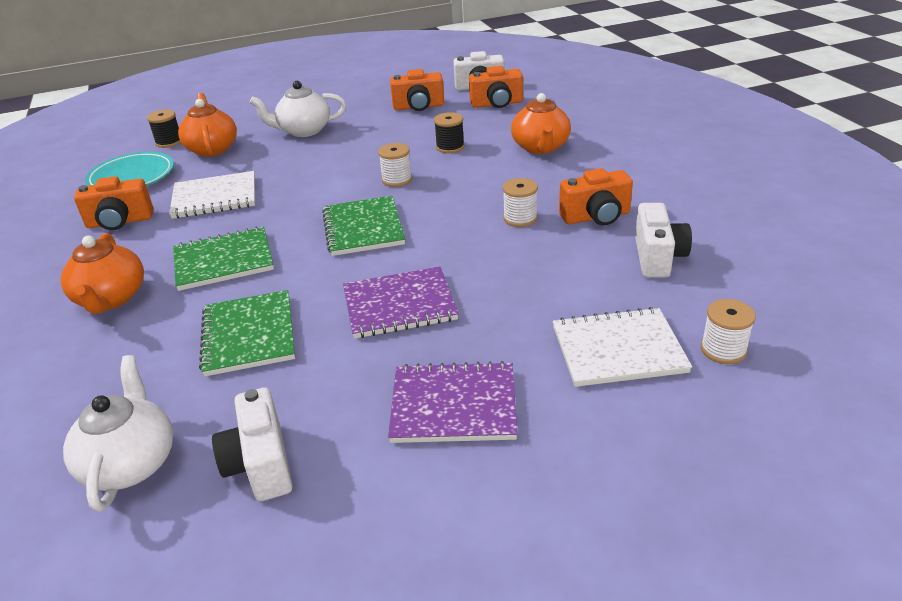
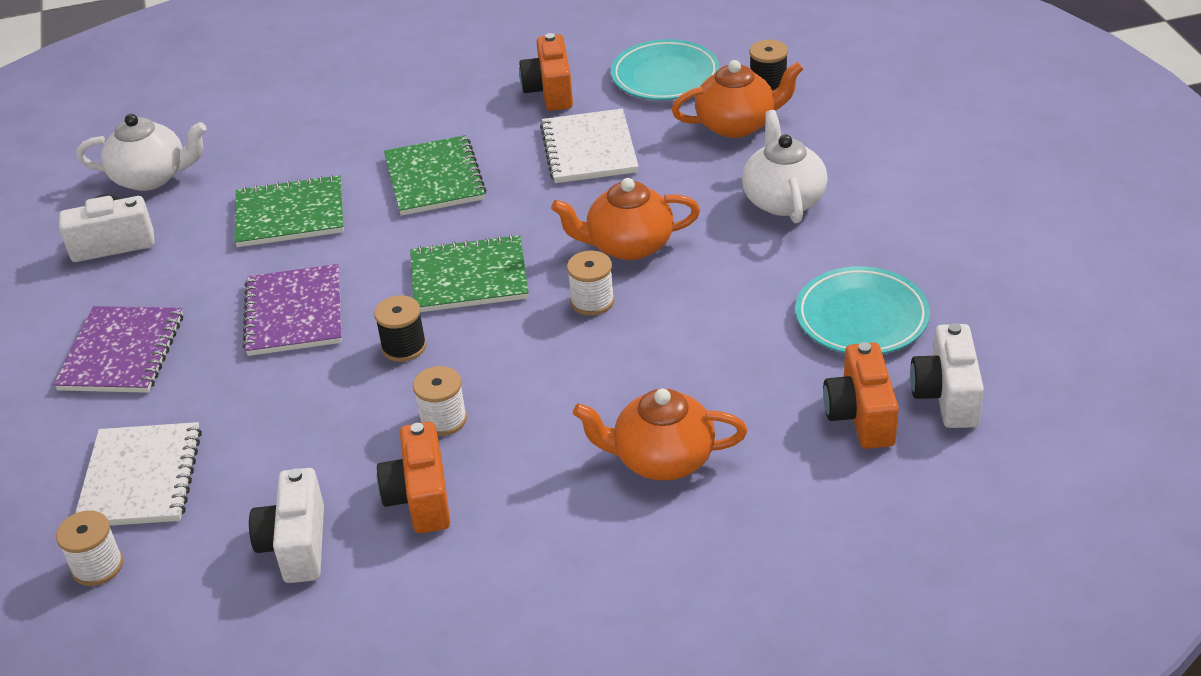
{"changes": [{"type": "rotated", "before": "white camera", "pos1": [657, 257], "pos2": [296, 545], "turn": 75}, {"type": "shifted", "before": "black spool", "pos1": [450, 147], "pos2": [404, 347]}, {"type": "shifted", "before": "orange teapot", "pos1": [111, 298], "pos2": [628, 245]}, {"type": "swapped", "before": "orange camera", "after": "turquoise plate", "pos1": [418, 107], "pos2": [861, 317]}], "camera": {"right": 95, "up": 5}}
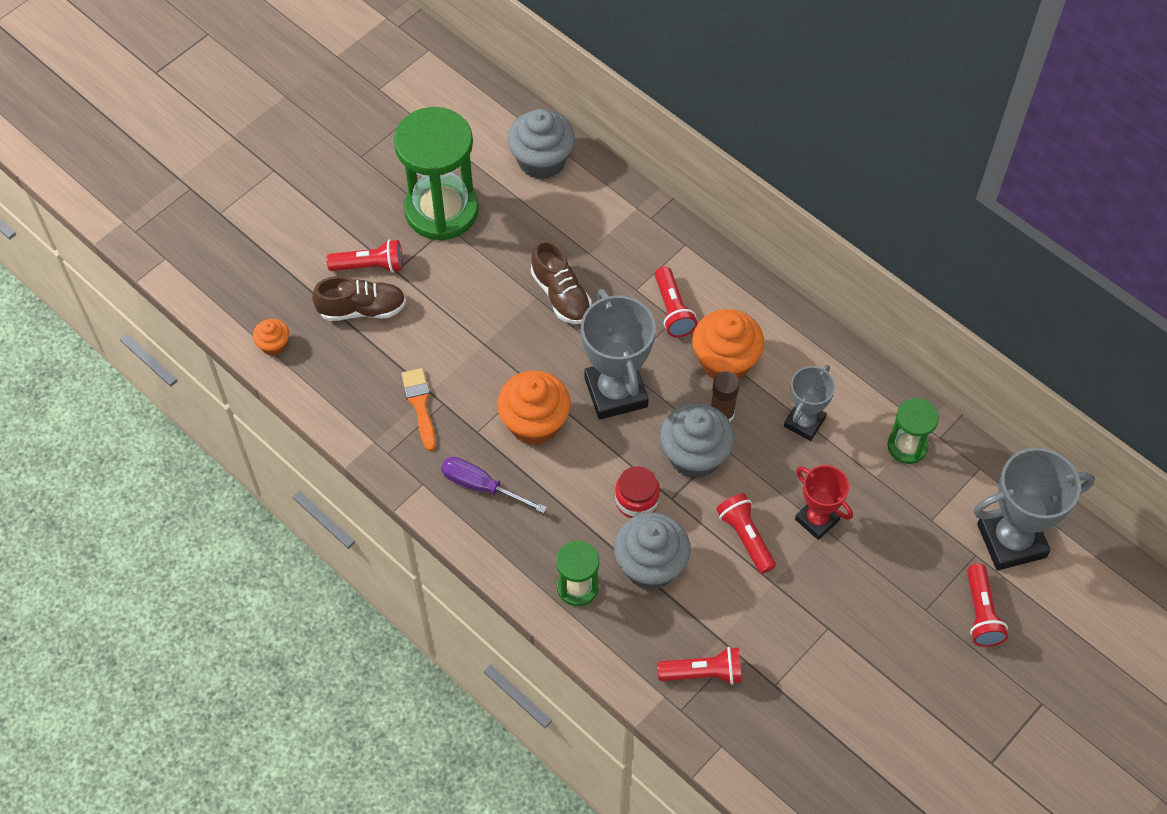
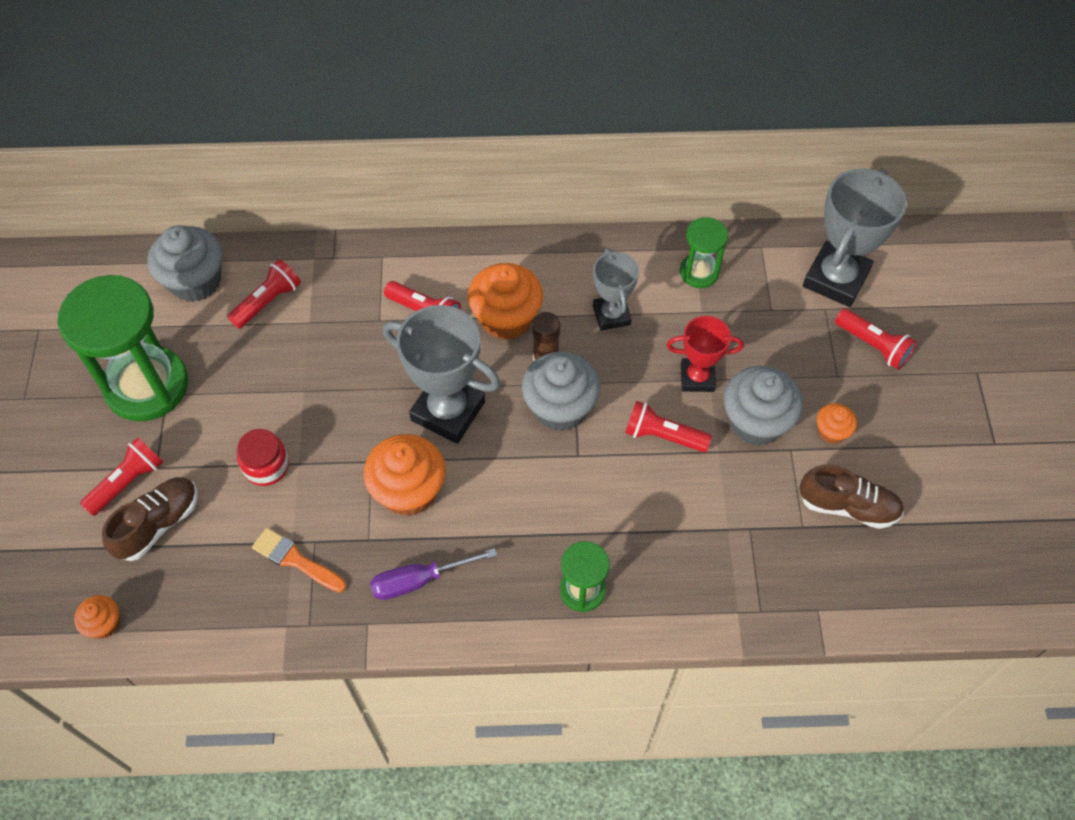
{"changes": [{"type": "shifted", "before": "red flashlight", "pos1": [703, 673], "pos2": [268, 302]}, {"type": "shifted", "before": "red jar", "pos1": [637, 501], "pos2": [266, 466]}, {"type": "shifted", "before": "grey cupcake", "pos1": [650, 565], "pos2": [756, 422]}, {"type": "shifted", "before": "brown shoe", "pos1": [561, 295], "pos2": [847, 506]}, {"type": "new", "after": "orange cupcake", "pos2": [831, 431]}], "camera": {"right": -45, "up": 0}}
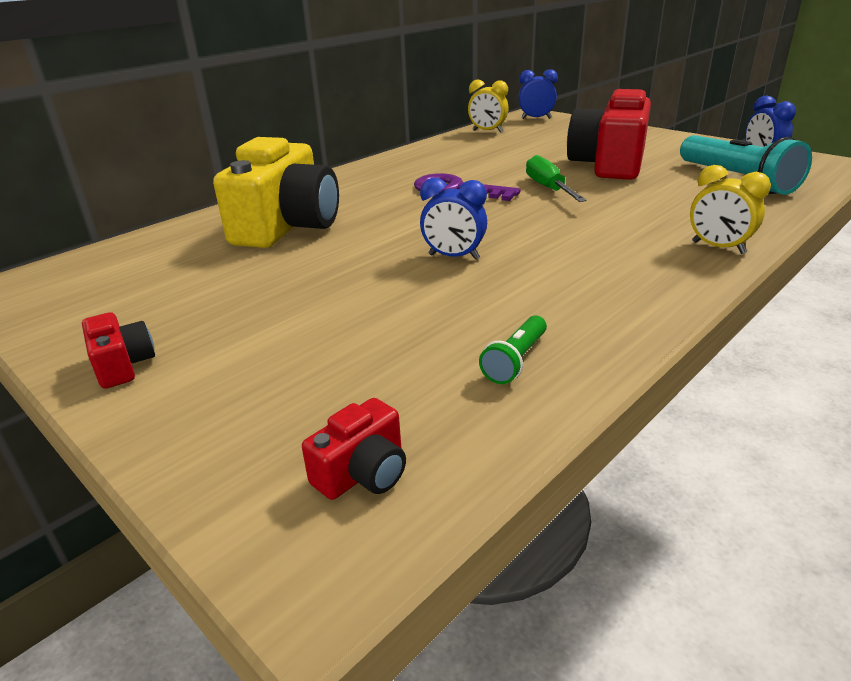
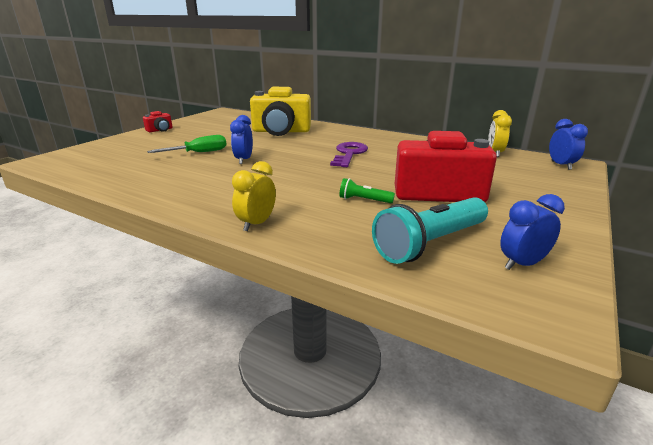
{"changes": [{"type": "shifted", "before": "green screwdriver", "pos1": [548, 188], "pos2": [199, 153]}, {"type": "shifted", "before": "green flashlight", "pos1": [515, 360], "pos2": [364, 200]}, {"type": "gone", "before": "red camera", "pos1": [363, 472]}], "camera": {"right": 75, "up": -5}}
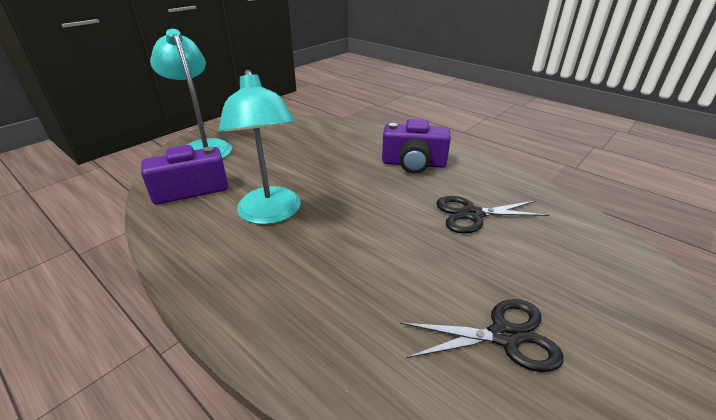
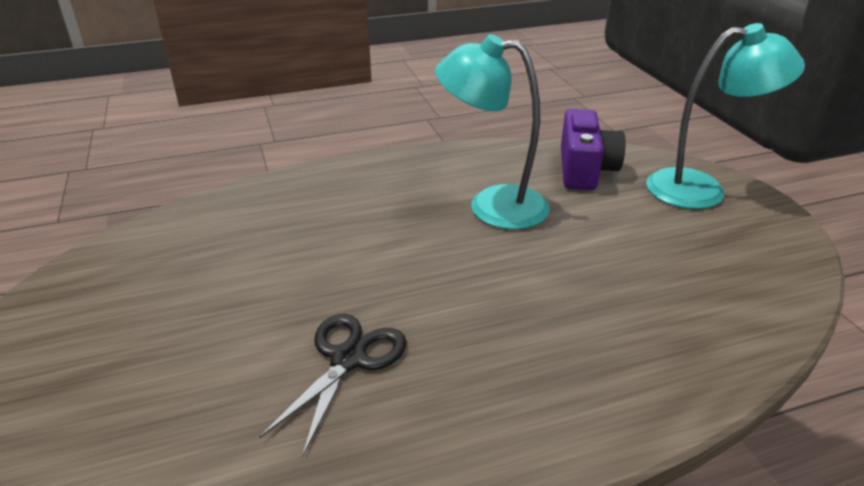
{"changes": [{"type": "gone", "before": "purple camera", "pos1": [413, 164]}, {"type": "gone", "before": "black scissors", "pos1": [504, 336]}], "camera": {"right": 120, "up": 0}}
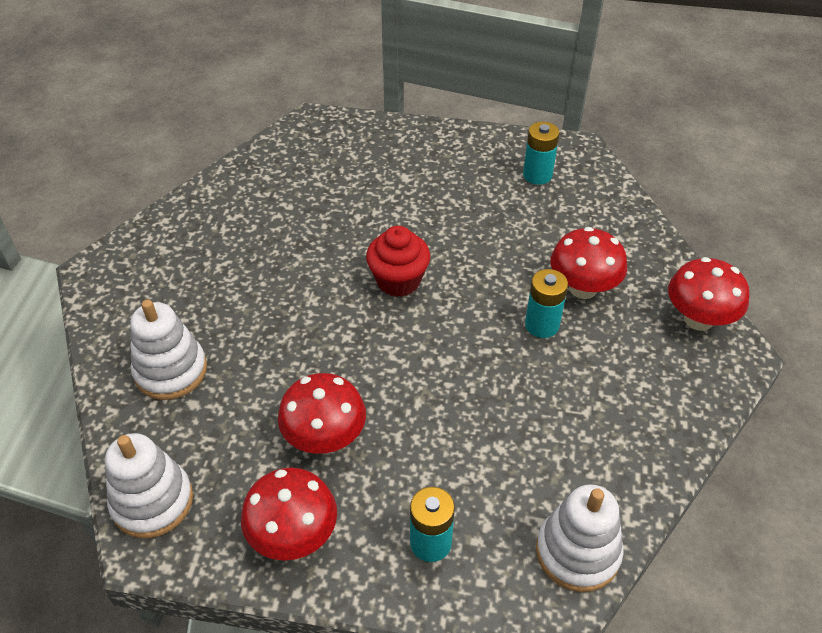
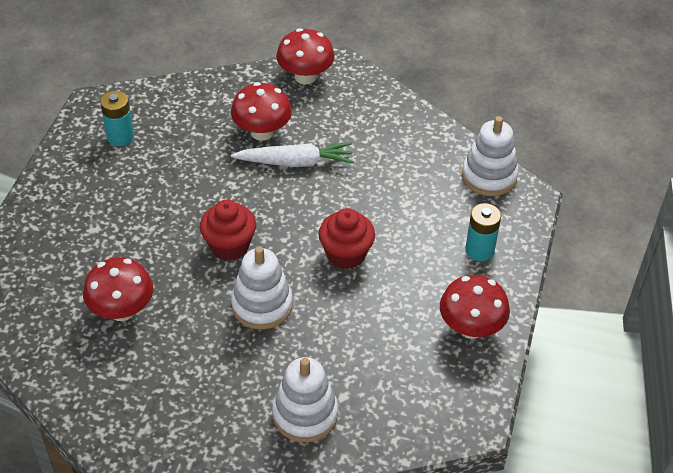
{"changes": [{"type": "shifted", "before": "red mushroom", "pos1": [325, 438], "pos2": [122, 310]}, {"type": "swapped", "before": "turquoise battery", "after": "white carrot", "pos1": [542, 325], "pos2": [295, 162]}, {"type": "shifted", "before": "white stacking toy", "pos1": [152, 501], "pos2": [262, 305]}, {"type": "new", "after": "red cupcake", "pos2": [346, 254]}], "camera": {"right": -85, "up": 0}}
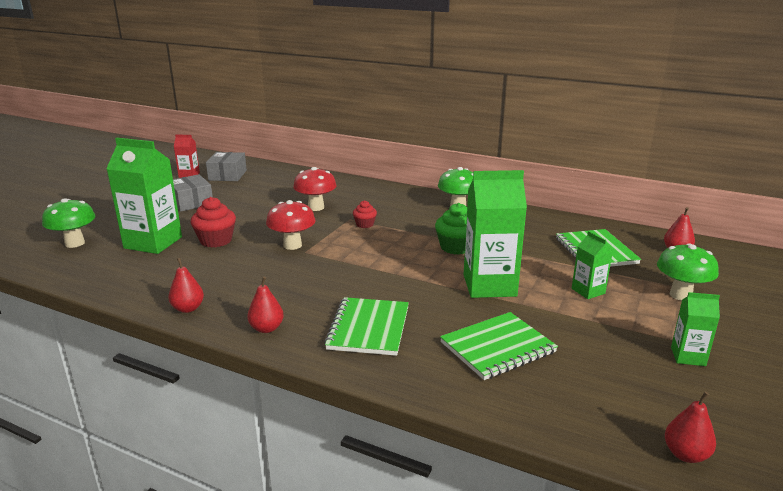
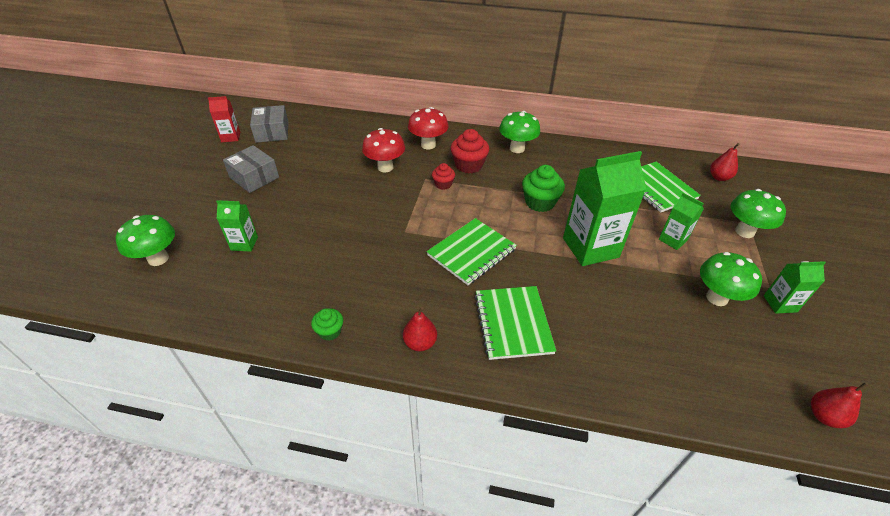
{"changes": [{"type": "scaled", "before": "green carton", "pos1": [153, 242], "pos2": [244, 243], "scale": 0.5}, {"type": "swapped", "before": "red pear", "after": "green cupcake", "pos1": [188, 308], "pos2": [330, 331]}, {"type": "shifted", "before": "red mushroom", "pos1": [292, 245], "pos2": [428, 145]}, {"type": "shifted", "before": "green notebook", "pos1": [497, 347], "pos2": [471, 252]}, {"type": "shifted", "before": "red cupcake", "pos1": [216, 240], "pos2": [469, 165]}, {"type": "new", "after": "green mushroom", "pos2": [717, 298]}], "camera": {"right": -15, "up": 20}}
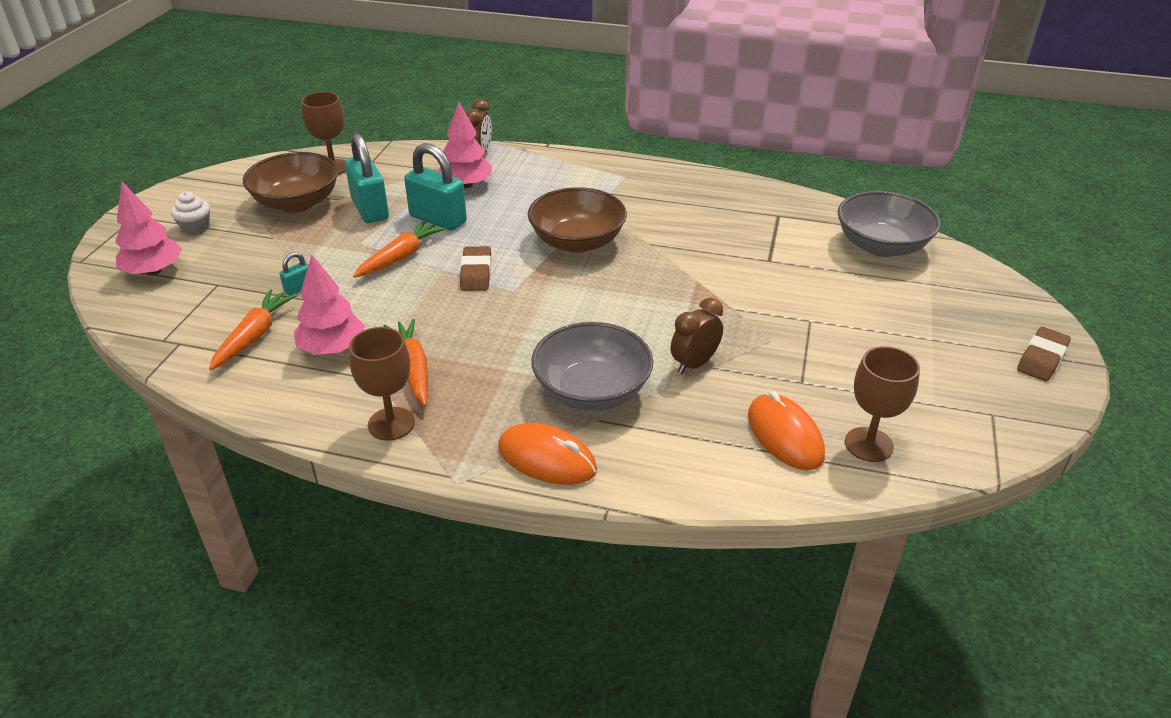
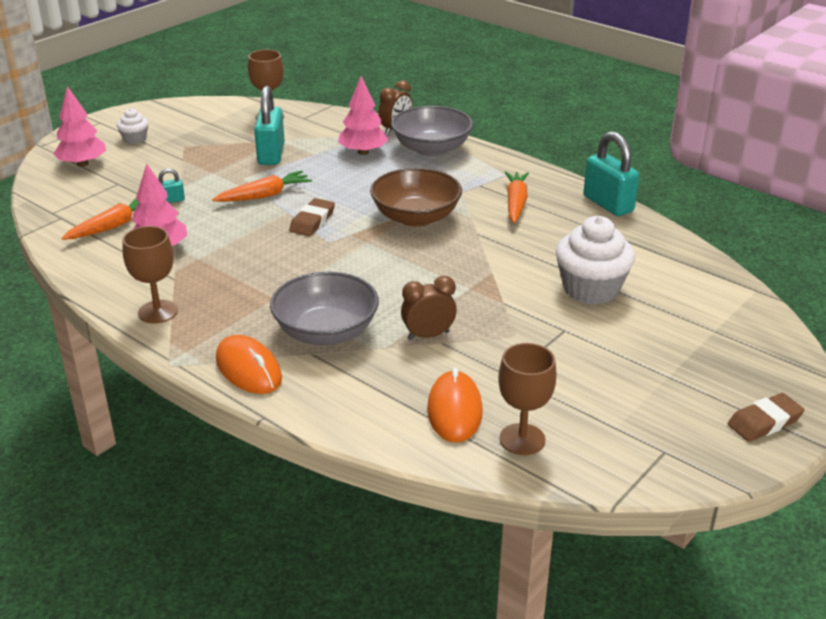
{"changes": [{"type": "shifted", "before": "grey bowl", "pos1": [881, 246], "pos2": [431, 149]}, {"type": "shifted", "before": "orange carrot", "pos1": [413, 368], "pos2": [515, 203]}, {"type": "new", "after": "white cupcake", "pos2": [591, 289]}, {"type": "shifted", "before": "turquoise padlock", "pos1": [438, 219], "pos2": [608, 204]}, {"type": "gone", "before": "brown bowl", "pos1": [297, 202]}], "camera": {"right": 25, "up": -5}}
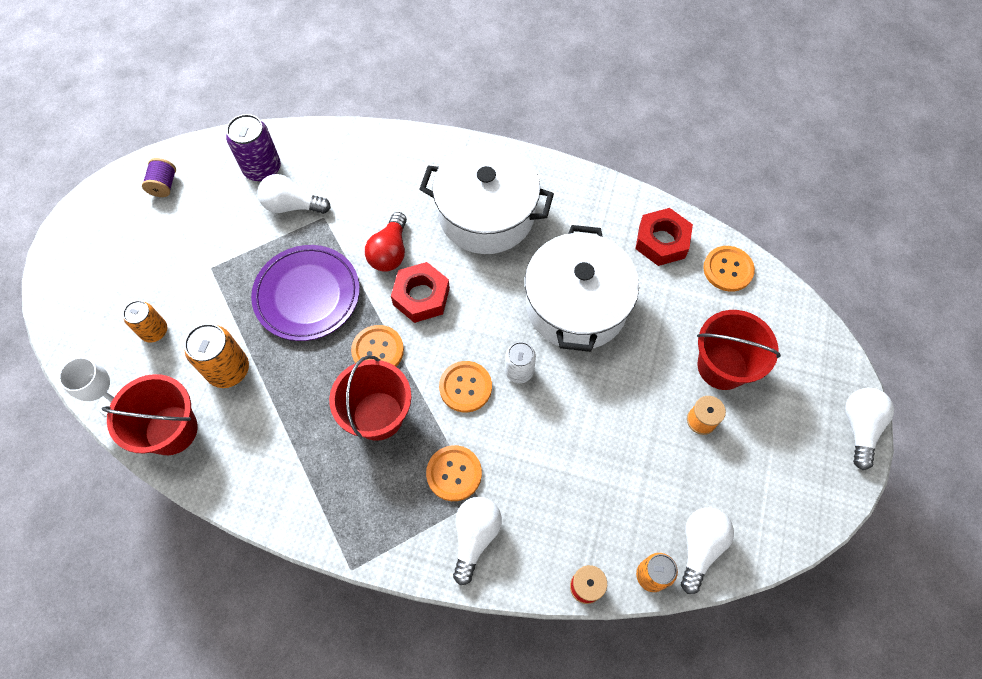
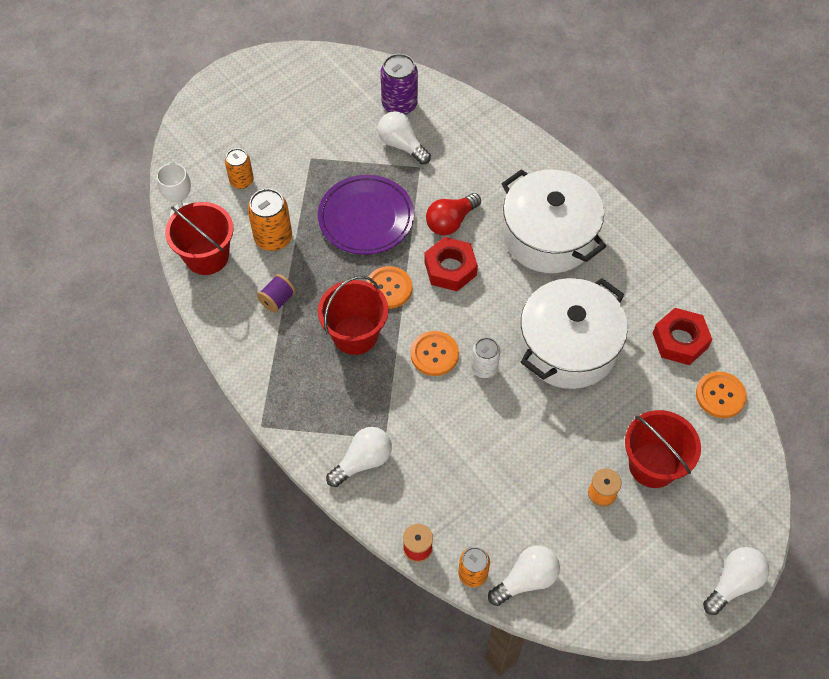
{"changes": [{"type": "shifted", "before": "purple spool", "pos1": [164, 185], "pos2": [277, 300]}, {"type": "gone", "before": "orange button", "pos1": [454, 473]}], "camera": {"right": 35, "up": -5}}
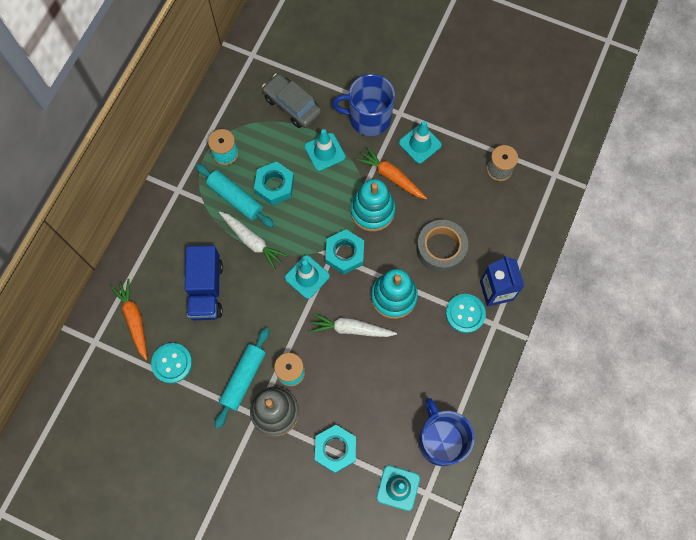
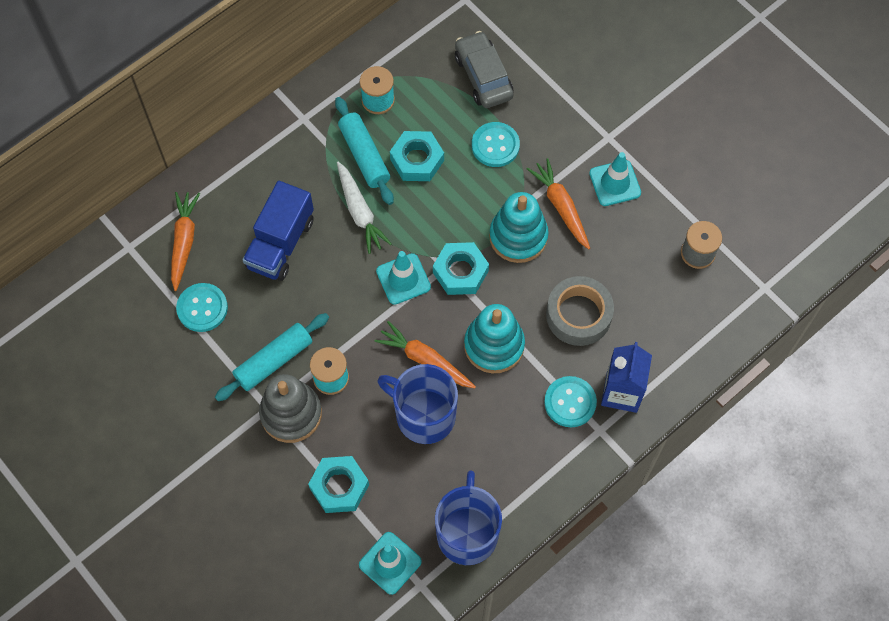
{"changes": [{"type": "repainted", "before": "white carrot", "after": "orange carrot", "pos1": [351, 329], "pos2": [425, 360]}, {"type": "shifted", "before": "blue mug", "pos1": [368, 118], "pos2": [424, 415]}, {"type": "swapped", "before": "turquoise traffic cone", "after": "turquoise button", "pos1": [324, 152], "pos2": [495, 145]}], "camera": {"right": 25, "up": -5}}
